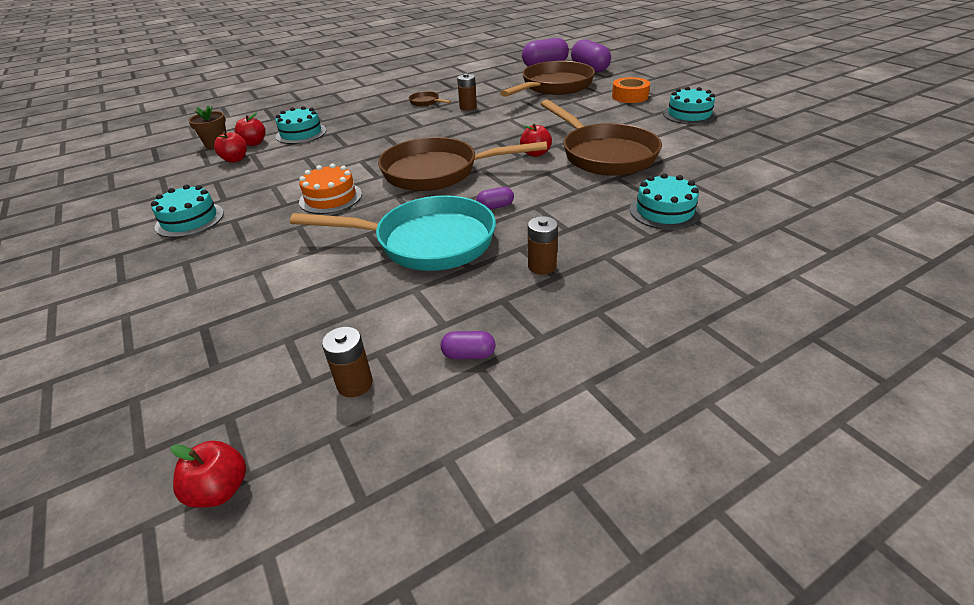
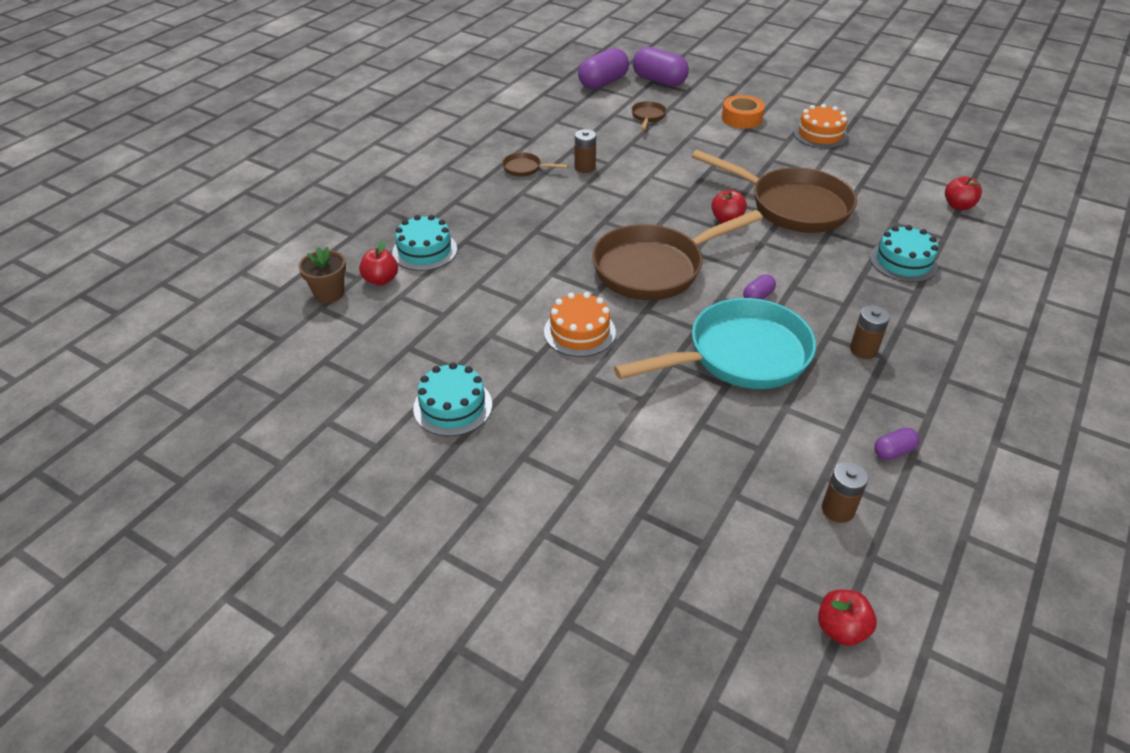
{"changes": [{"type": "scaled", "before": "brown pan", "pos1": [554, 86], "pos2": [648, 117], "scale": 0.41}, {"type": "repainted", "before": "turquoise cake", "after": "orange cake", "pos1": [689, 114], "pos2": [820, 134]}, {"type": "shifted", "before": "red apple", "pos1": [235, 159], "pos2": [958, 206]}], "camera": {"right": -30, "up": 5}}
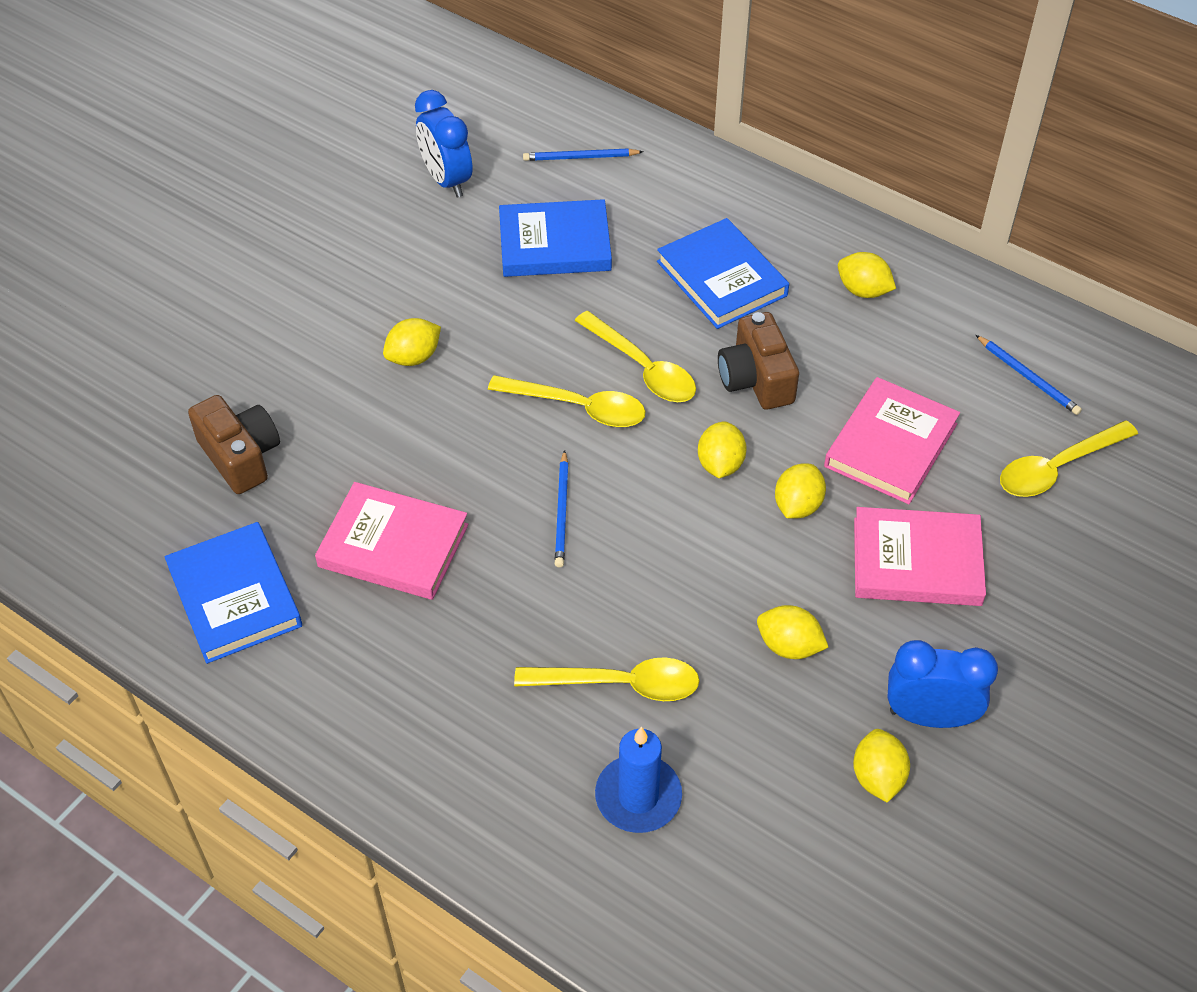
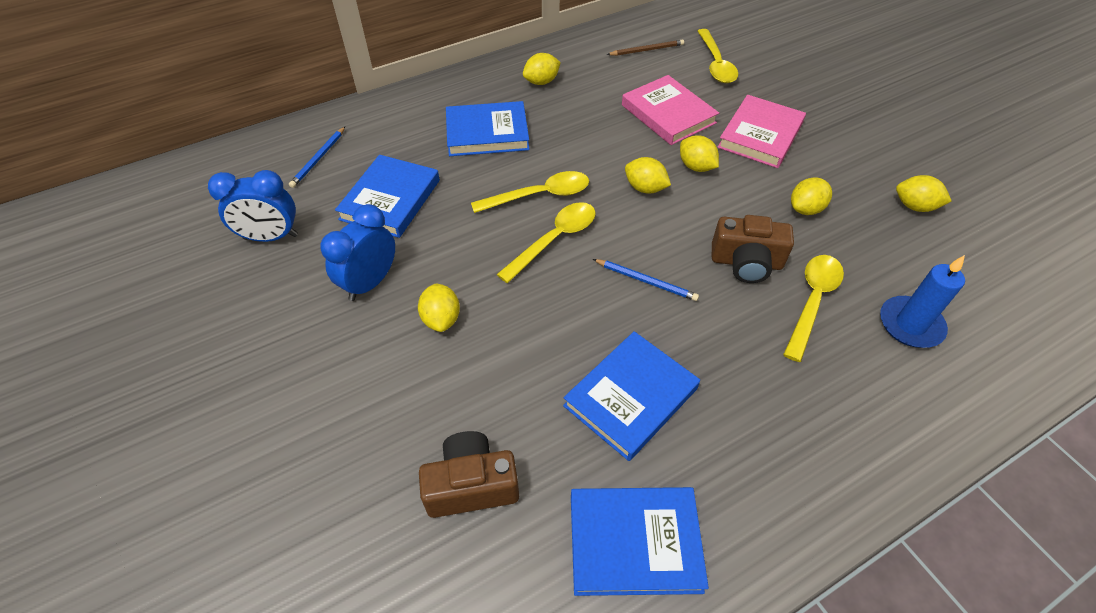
{"changes": [{"type": "shifted", "before": "blue clock", "pos1": [929, 716], "pos2": [370, 283]}, {"type": "repainted", "before": "pink book", "after": "blue book", "pos1": [393, 545], "pos2": [630, 397]}, {"type": "repainted", "before": "blue pencil", "after": "brown pencil", "pos1": [1028, 377], "pos2": [647, 50]}, {"type": "shifted", "before": "brown camera", "pos1": [756, 379], "pos2": [746, 262]}], "camera": {"right": -65, "up": 0}}
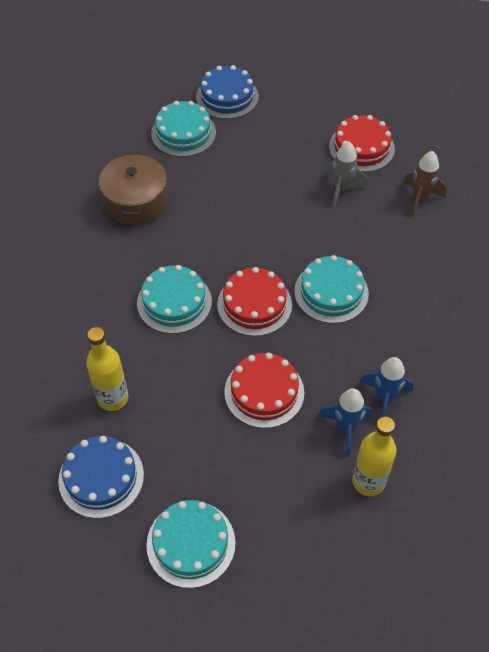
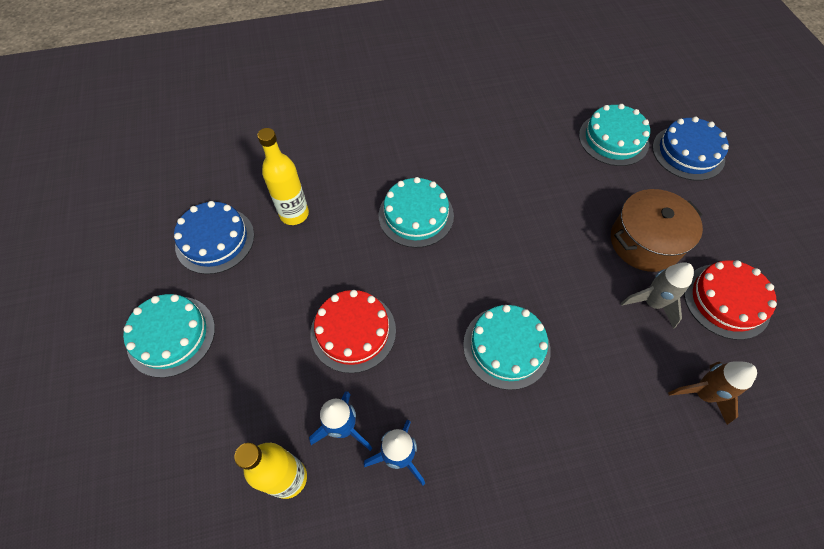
{"changes": [{"type": "shifted", "before": "brown pot", "pos1": [136, 202], "pos2": [645, 242]}, {"type": "gone", "before": "red cake", "pos1": [254, 304]}], "camera": {"right": 65, "up": 5}}
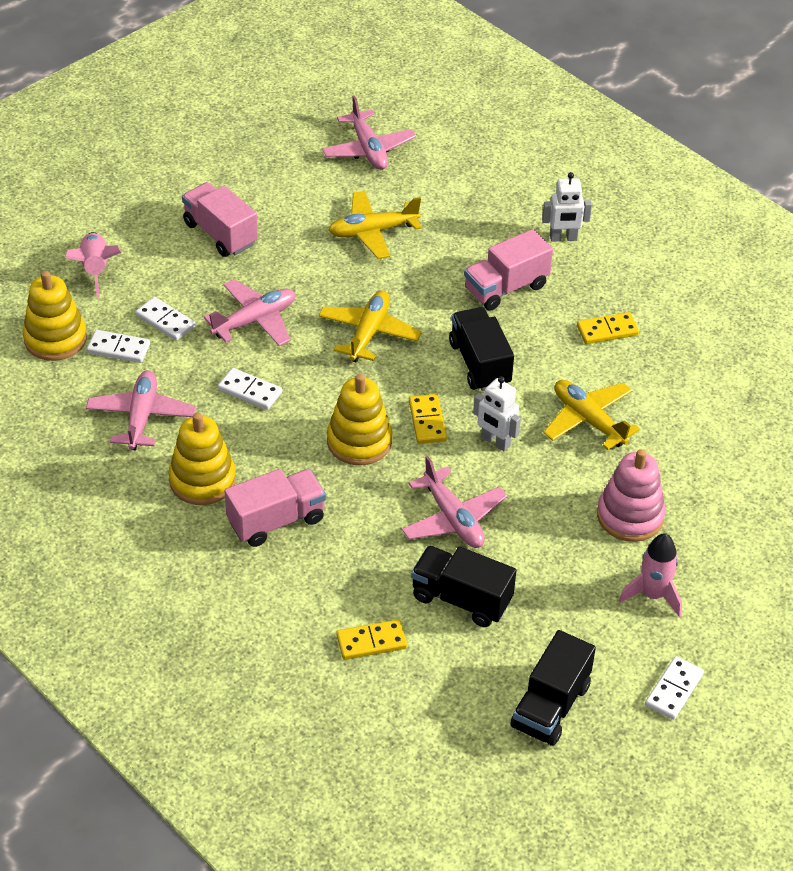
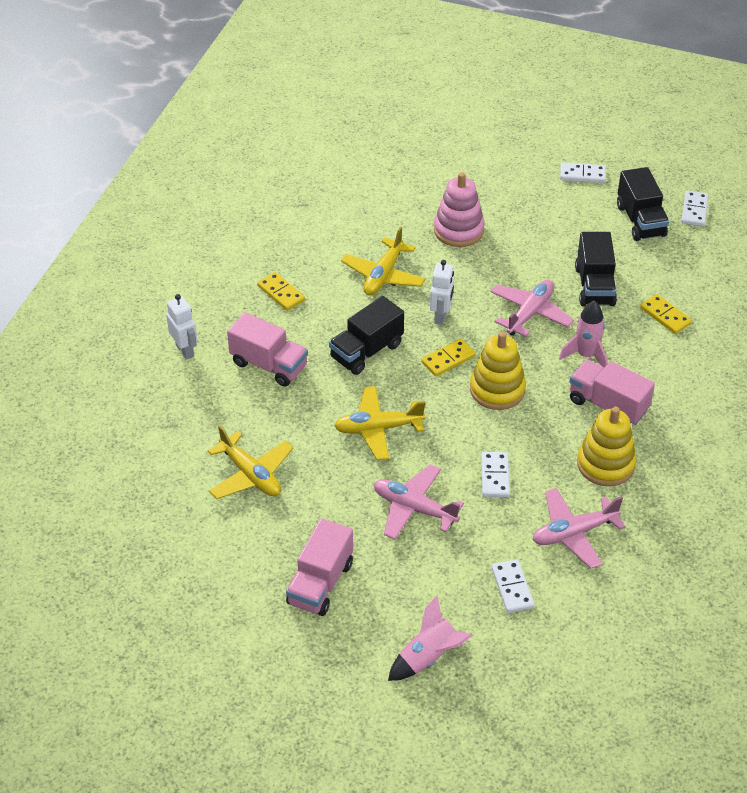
{"changes": [{"type": "shifted", "before": "pink rocket", "pos1": [653, 595], "pos2": [586, 355]}, {"type": "rotated", "before": "black truck", "pos1": [550, 706], "pos2": [640, 221], "turn": 75}, {"type": "shifted", "before": "white domino", "pos1": [165, 321], "pos2": [694, 210]}, {"type": "gone", "before": "yellow stacking toy", "pos1": [55, 339]}, {"type": "gone", "before": "pink plane", "pos1": [368, 149]}], "camera": {"right": -115, "up": 0}}
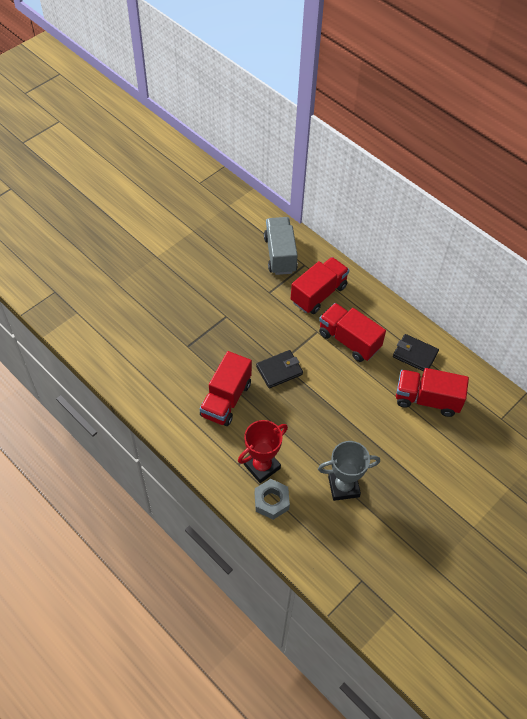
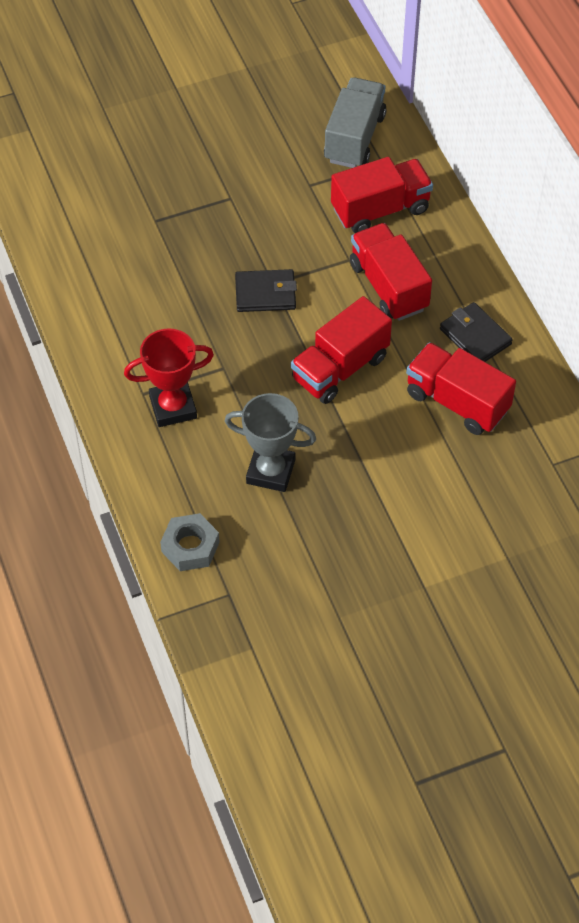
{"changes": [{"type": "shifted", "before": "grey nut", "pos1": [271, 501], "pos2": [190, 547]}, {"type": "shifted", "before": "red truck", "pos1": [226, 399], "pos2": [340, 368]}], "camera": {"right": 25, "up": 0}}
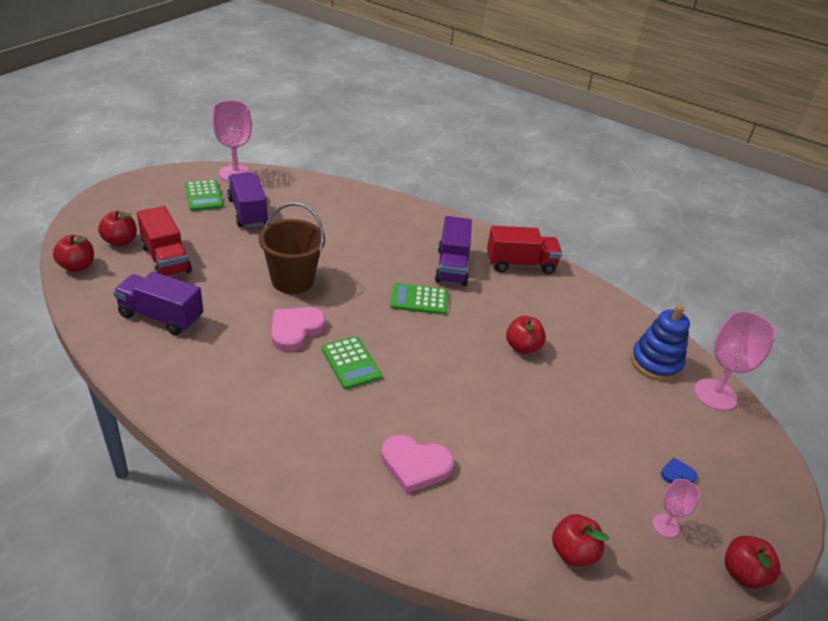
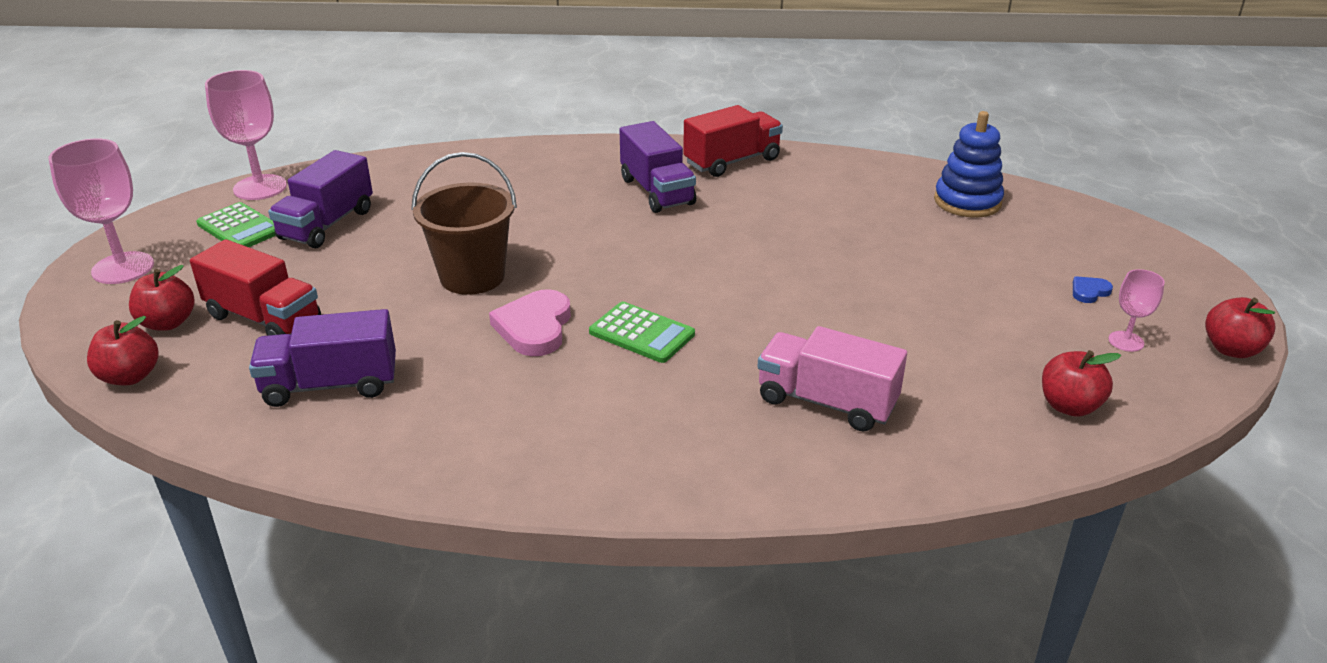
{"changes": [{"type": "shifted", "before": "pink goblet", "pos1": [715, 394], "pos2": [123, 268]}, {"type": "rotated", "before": "purple truck", "pos1": [248, 212], "pos2": [327, 224], "turn": -105}, {"type": "swapped", "before": "pink heart", "after": "pink truck", "pos1": [415, 465], "pos2": [826, 402]}, {"type": "gone", "before": "green calculator", "pos1": [419, 300]}, {"type": "gone", "before": "red apple", "pos1": [522, 347]}], "camera": {"right": -25, "up": -5}}
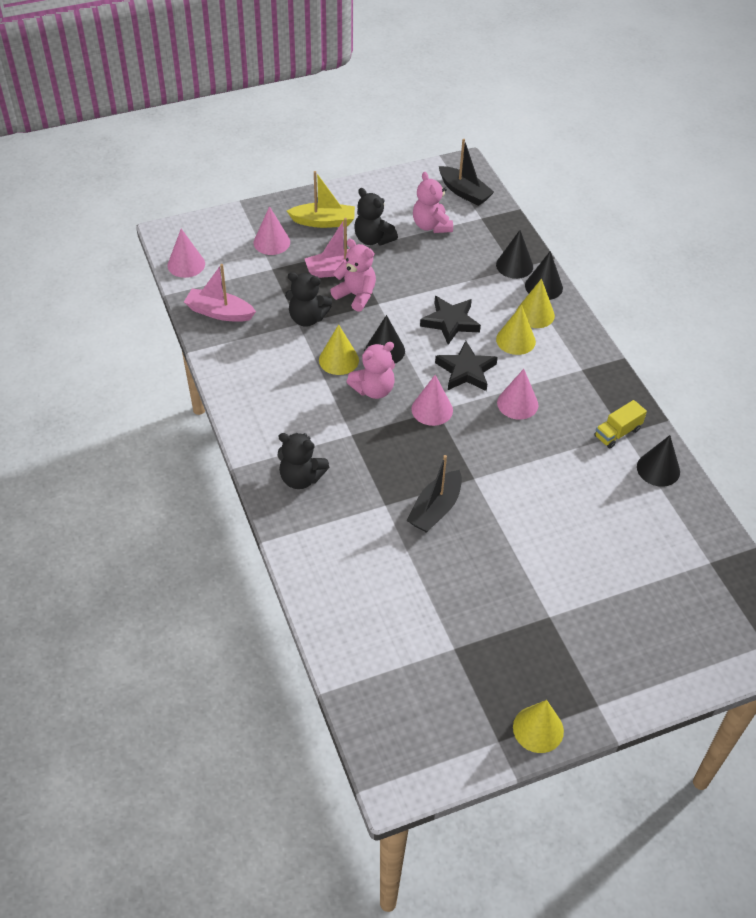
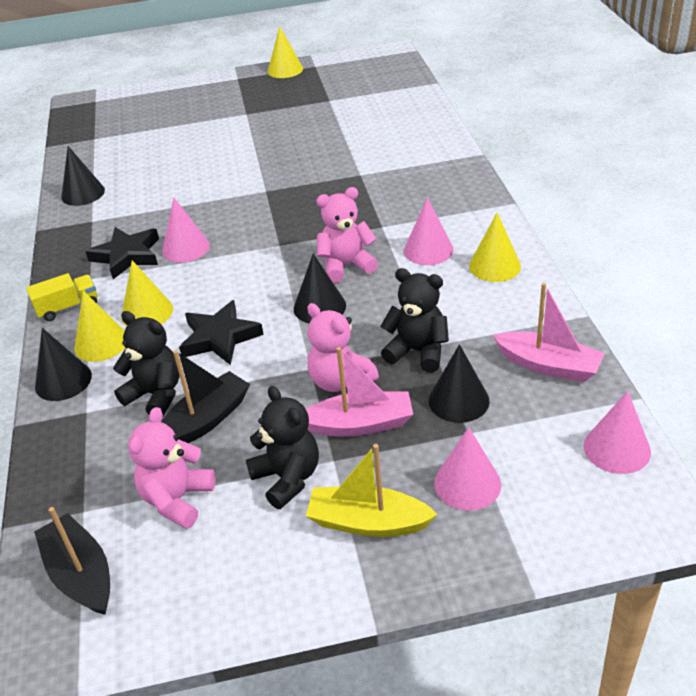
{"changes": [{"type": "shifted", "before": "yellow truck", "pos1": [617, 433], "pos2": [68, 307]}, {"type": "shifted", "before": "black star", "pos1": [466, 371], "pos2": [127, 256]}, {"type": "shifted", "before": "black teddy bear", "pos1": [301, 478], "pos2": [156, 395]}, {"type": "rotated", "before": "pink teddy bear", "pos1": [431, 226], "pos2": [177, 499], "turn": -150}, {"type": "shifted", "before": "black boat", "pos1": [435, 509], "pos2": [205, 421]}, {"type": "shifted", "before": "pink cone", "pos1": [432, 409], "pos2": [428, 250]}, {"type": "shifted", "before": "black cone", "pos1": [514, 265], "pos2": [458, 400]}, {"type": "shifted", "before": "yellow cone", "pos1": [338, 360], "pos2": [494, 266]}], "camera": {"right": -165, "up": -10}}
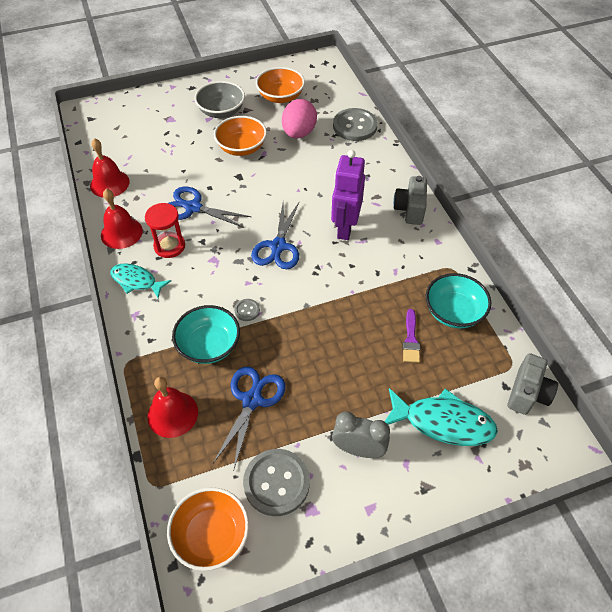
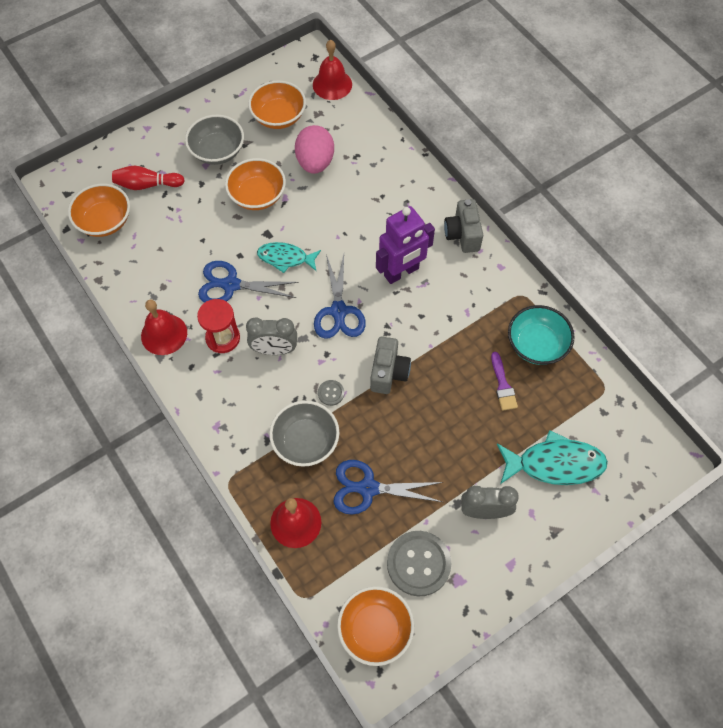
{"changes": [{"type": "new", "after": "orange bowl", "pos2": [105, 221]}, {"type": "new", "after": "red bowling pin", "pos2": [147, 185]}, {"type": "new", "after": "grey clock", "pos2": [274, 350]}, {"type": "shifted", "before": "turquoise fish", "pos1": [136, 281], "pos2": [285, 258]}, {"type": "repainted", "before": "turquoise bowl", "after": "grey bowl", "pos1": [209, 345], "pos2": [305, 441]}, {"type": "shifted", "before": "red bell", "pos1": [109, 183], "pos2": [332, 84]}, {"type": "rotated", "before": "blue scissors", "pos1": [252, 400], "pos2": [368, 488], "turn": -90}, {"type": "shifted", "before": "grey camera", "pos1": [527, 393], "pos2": [388, 372]}, {"type": "rotated", "before": "purple robot", "pos1": [345, 228], "pos2": [401, 272], "turn": -120}, {"type": "gone", "before": "grey button", "pos1": [355, 126]}], "camera": {"right": -15, "up": 10}}
